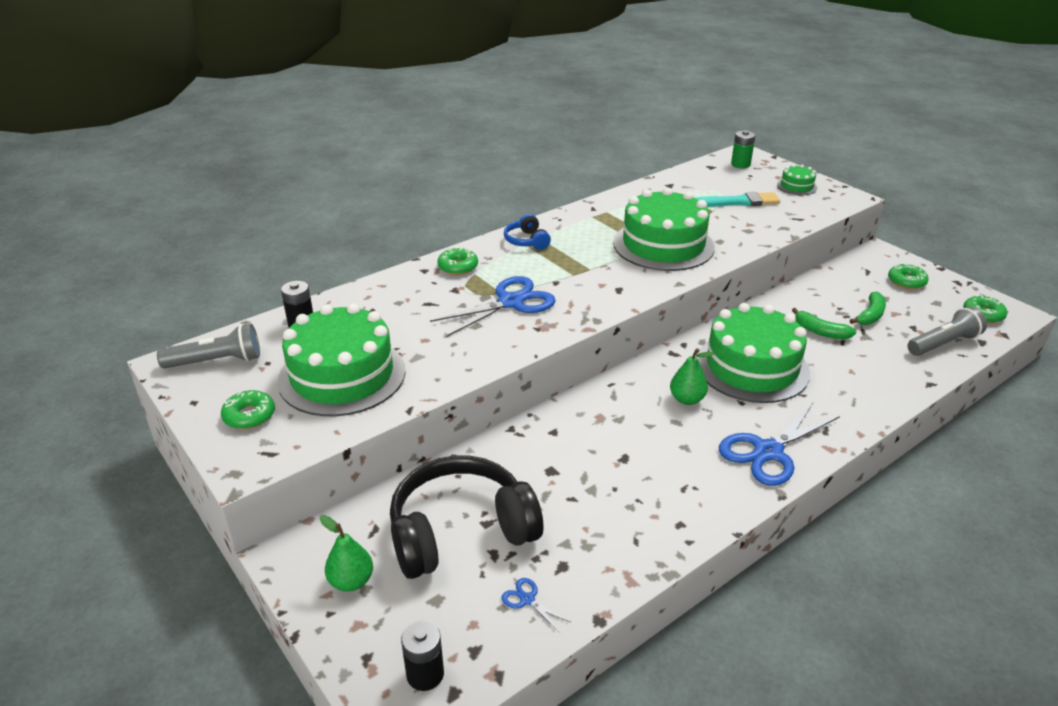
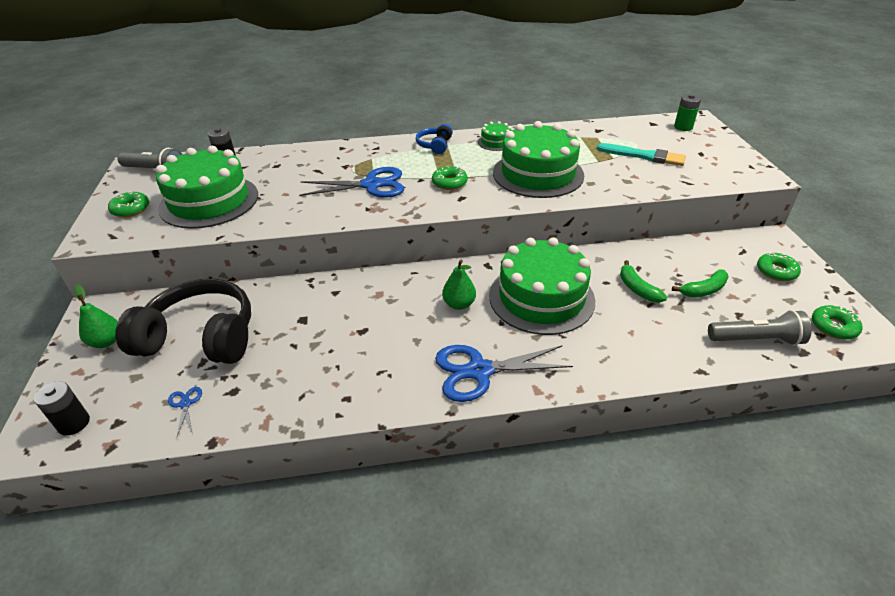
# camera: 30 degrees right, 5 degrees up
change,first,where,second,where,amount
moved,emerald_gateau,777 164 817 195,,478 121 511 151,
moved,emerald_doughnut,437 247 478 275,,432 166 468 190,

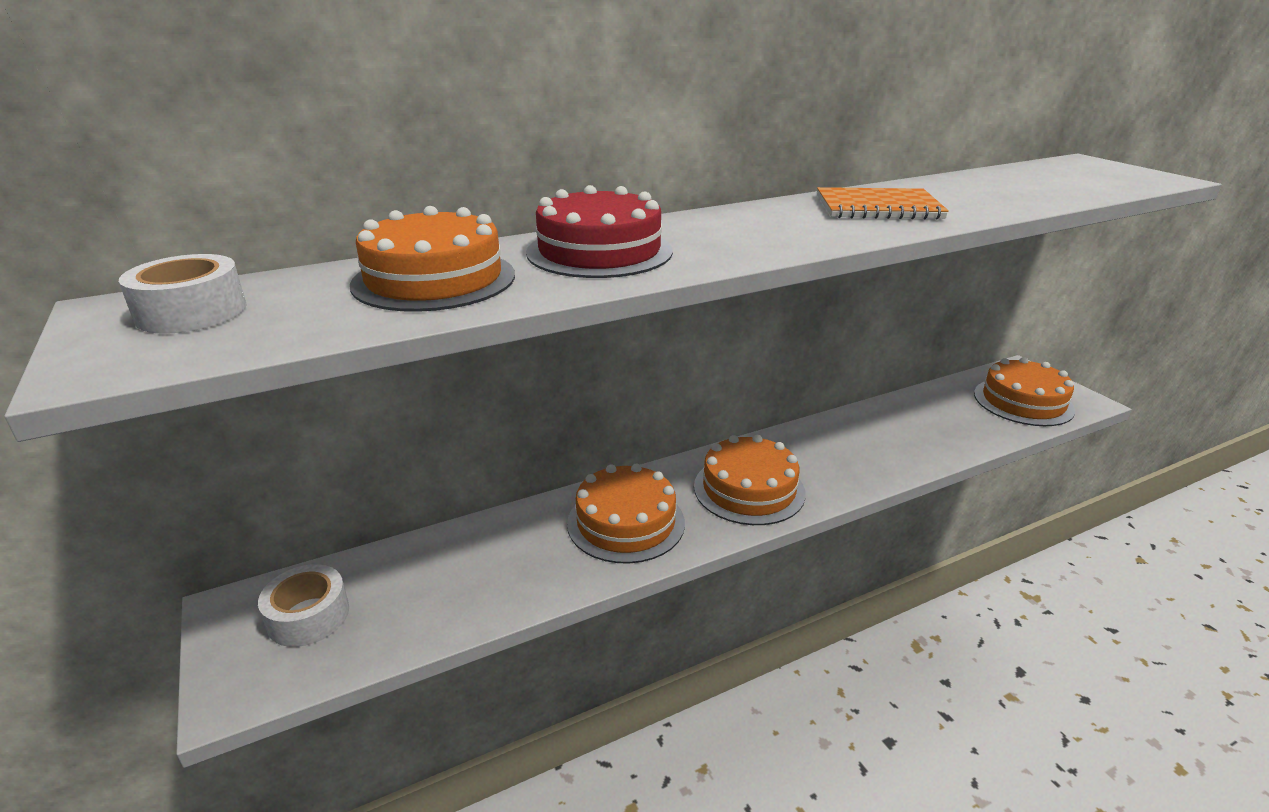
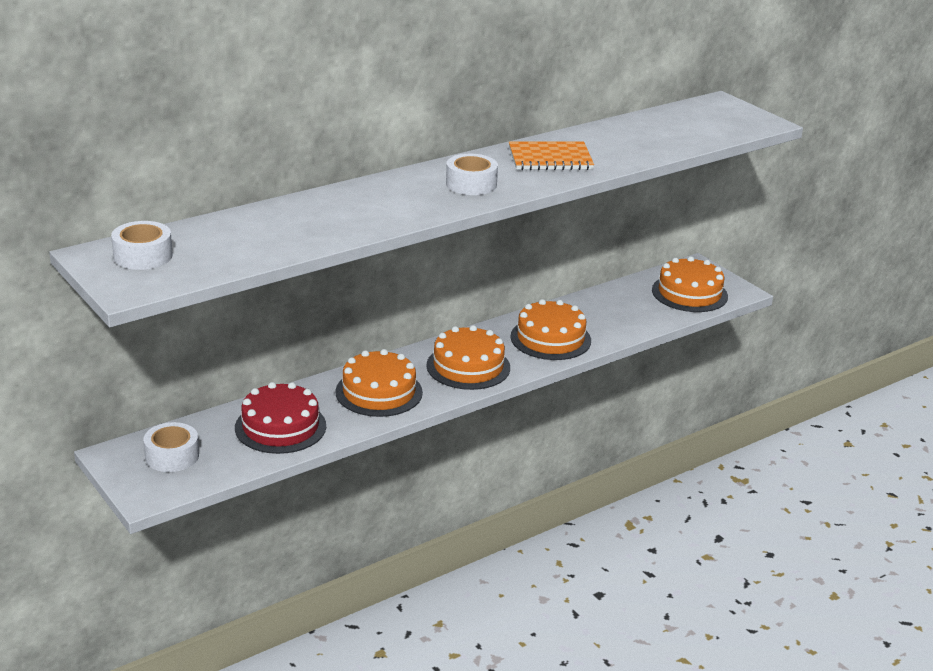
# camera: 10 degrees left, 0 degrees up
change,first,where,second,where,amount
moved,crimson_gateau,526 185 673 278,,235 382 326 454,
moved,orange-coloured_gateau,350 206 515 312,,510 299 591 360,
added,,,pure_white_tape,446 154 498 195,

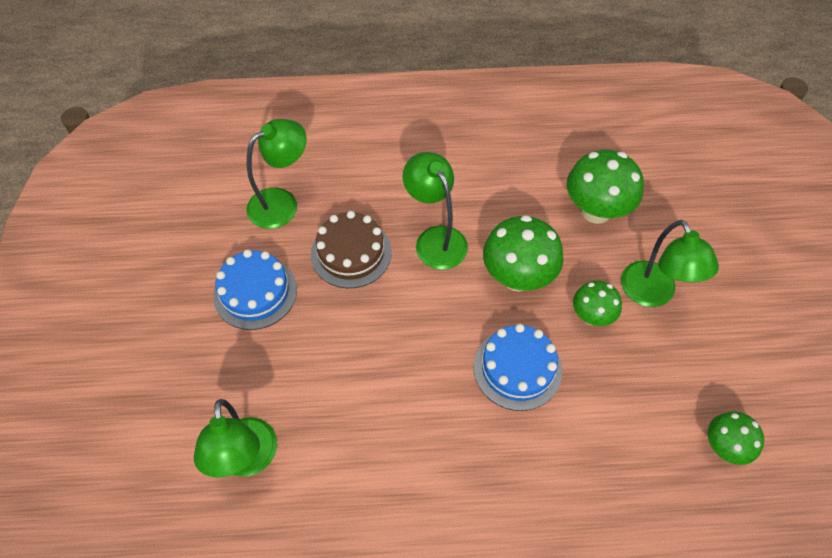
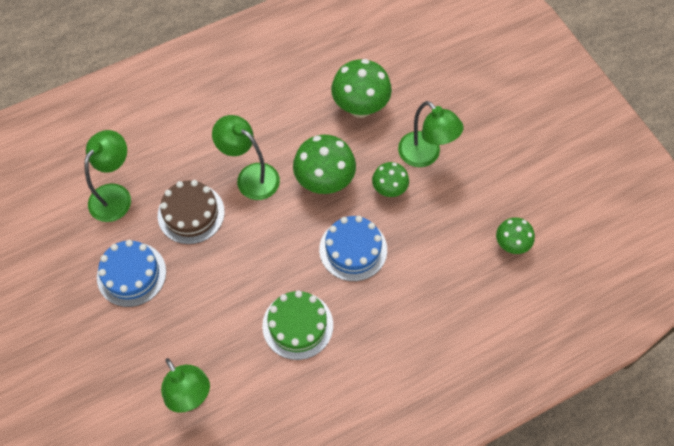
# camera: 25 degrees left, 5 degrees up
change,first,where,second,where,amount
added,,,emerald_gateau,262 290 333 360,

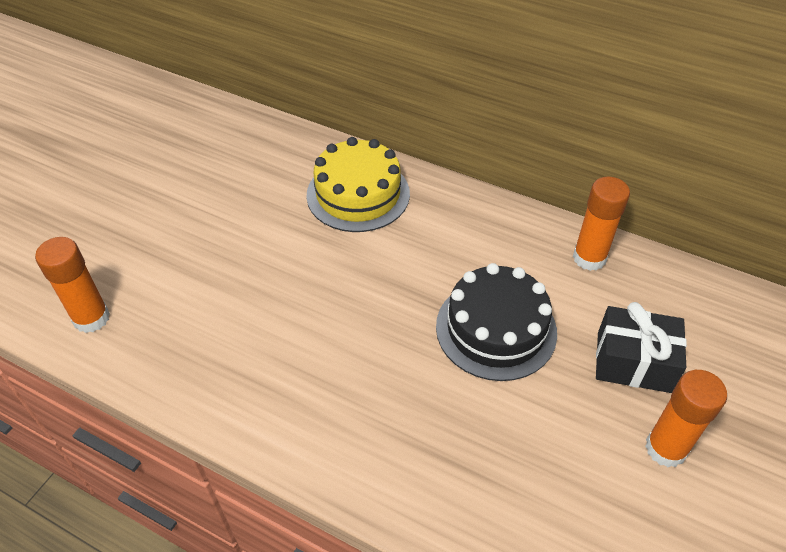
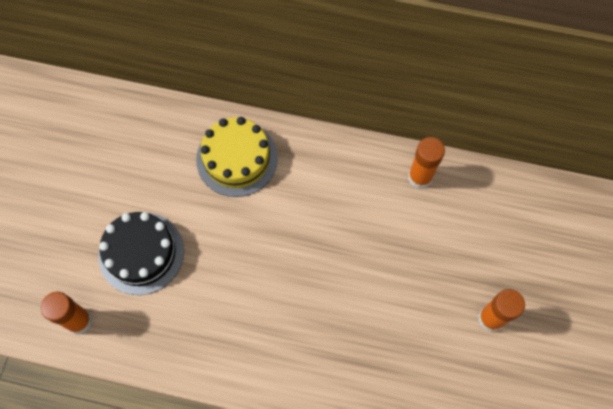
# camera: 15 degrees left, 20 degrees up
change,first,where,second,where,amount
moved,ebony_gateau,436 263 557 381,,98 212 184 295,
removed,ebony_present,596 302 687 393,,,

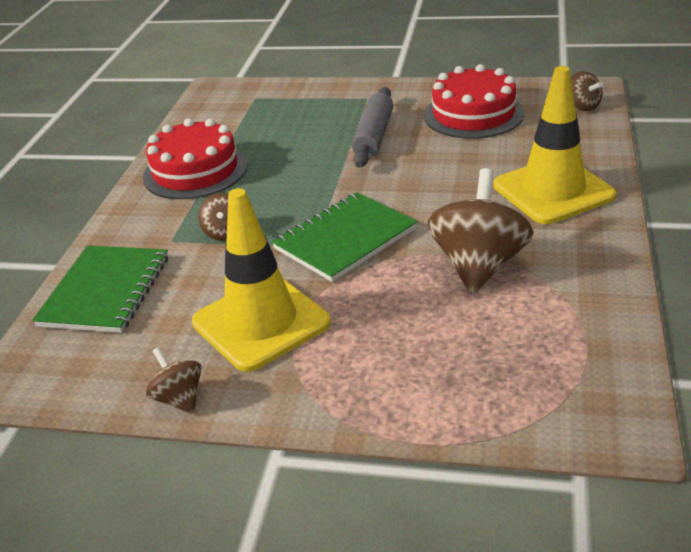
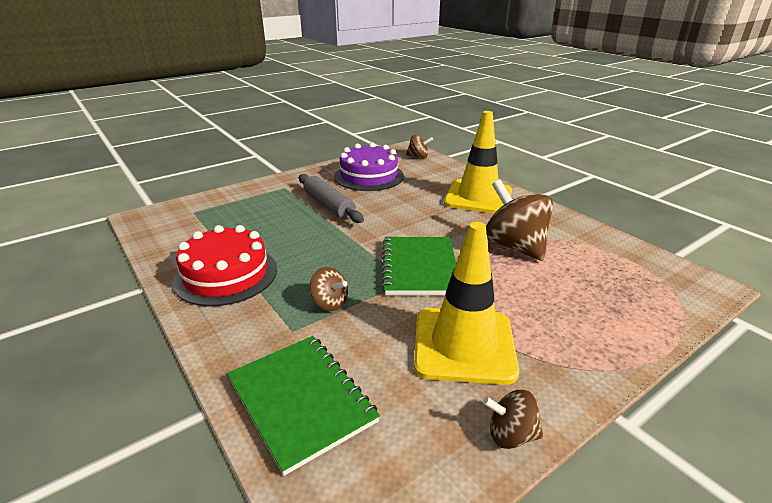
# camera: 50 degrees left, 5 degrees down
change,first,where,second,where,amount
recoloured,crimson_gateau,424 64 524 139,violet_gateau,334 142 404 191,

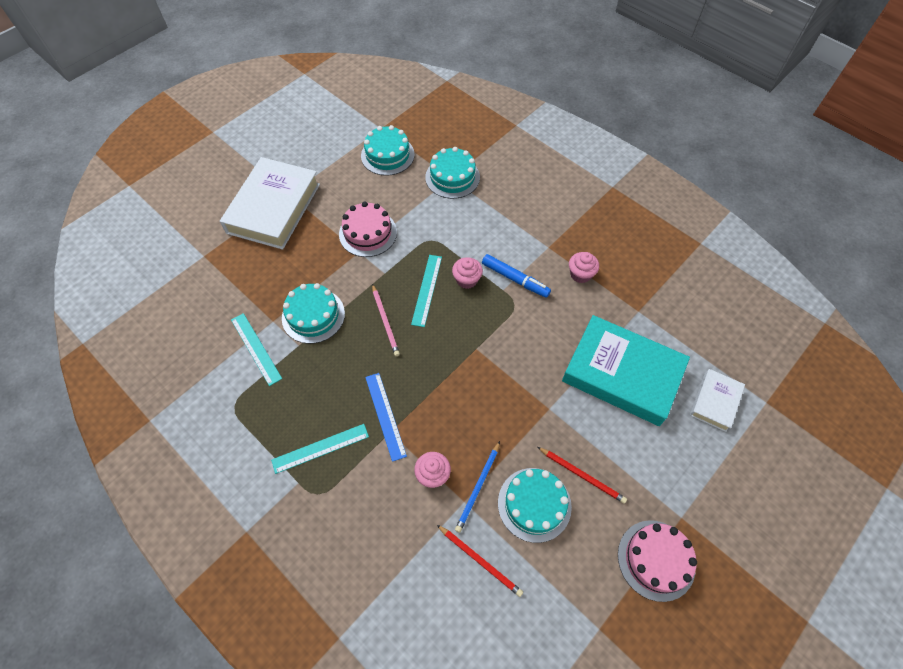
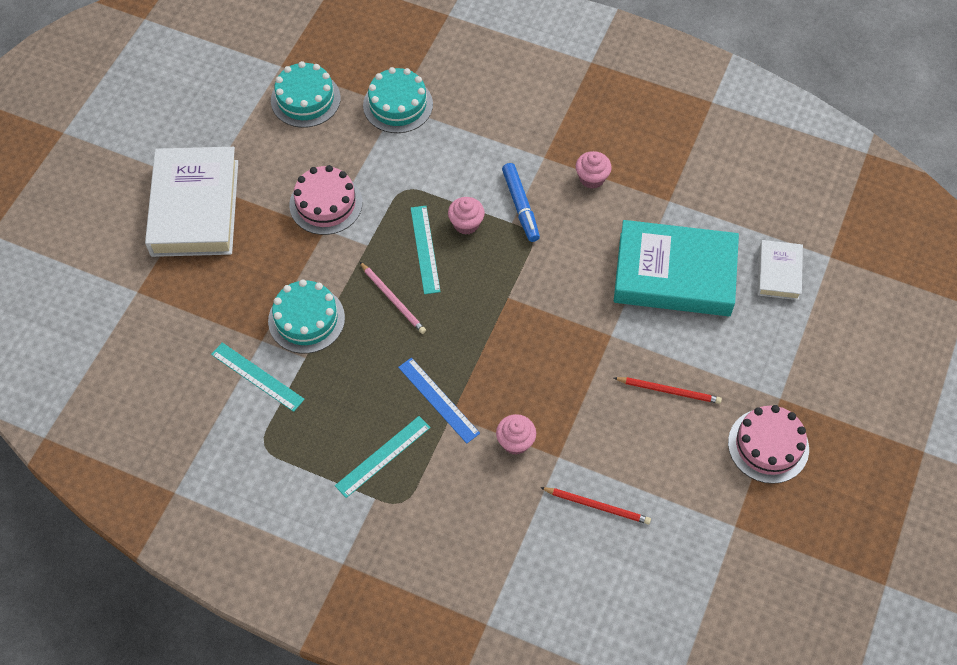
# camera: 20 degrees left, 0 degrees up
change,first,where,second,where,amount
turned,cobalt_marker,482 254 551 298,,502 163 540 242,60 degrees clockwise
removed,cobalt_lead_pencil,455 441 500 533,,,
removed,aqua_gateau,498 468 572 543,,,

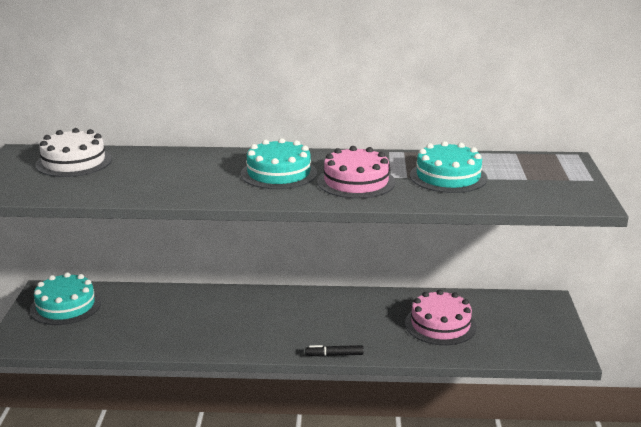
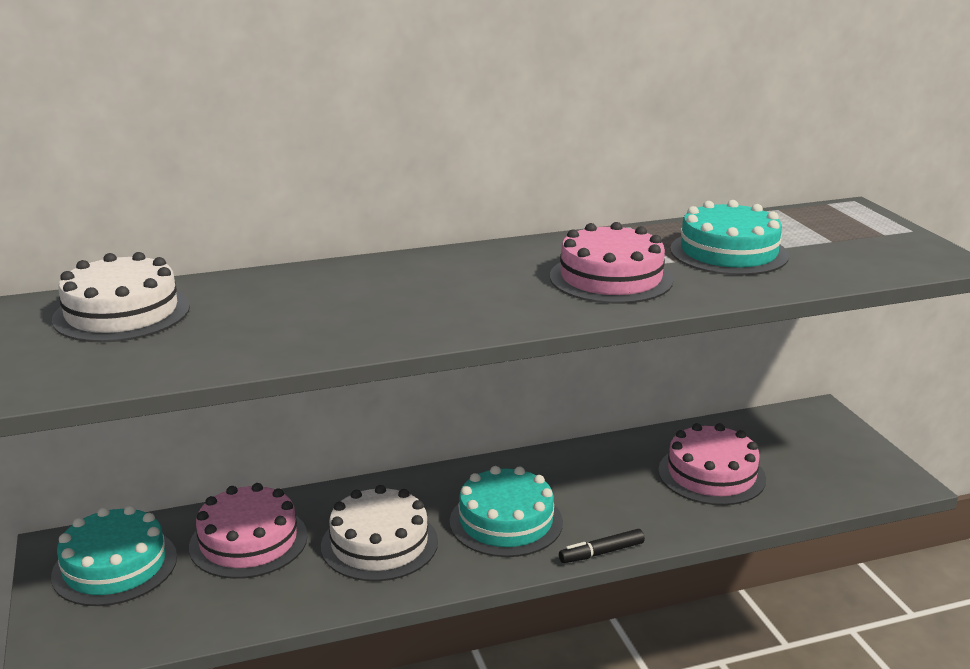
# camera: 20 degrees left, 0 degrees up
change,first,where,second,where,amount
moved,aqua_gateau,241 138 317 189,,450 466 563 557,
added,,,rosy_gateau,189 483 308 579,
added,,,pure_white_gateau,321 485 438 581,

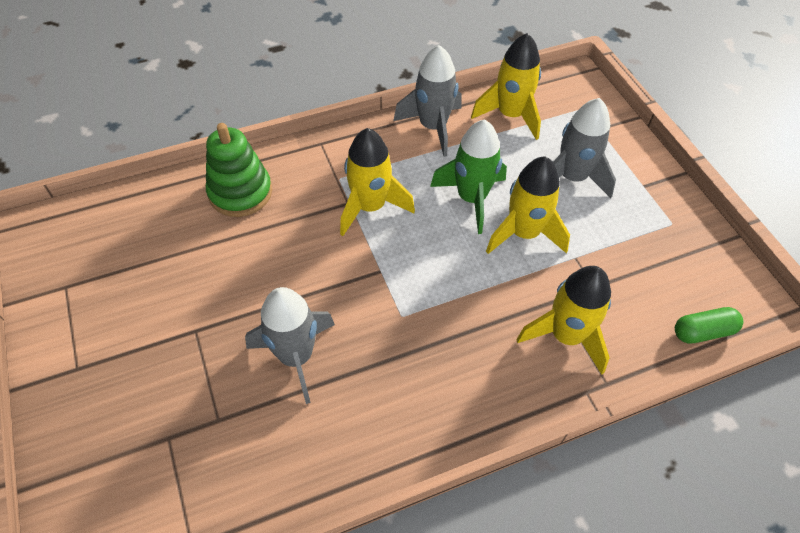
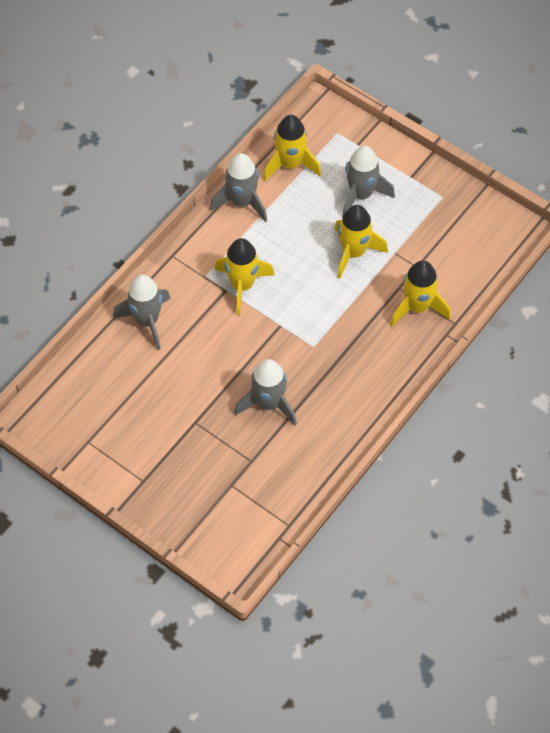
# camera: 30 degrees left, 5 degrees up
change,first,where,second,where,amount
removed,emerald_rocket,430 120 507 234,,,
replaced,emerald_stacking_toy,206 123 272 217,grey_rocket,113 274 171 350,
removed,emerald_capsule,675 307 743 344,,,

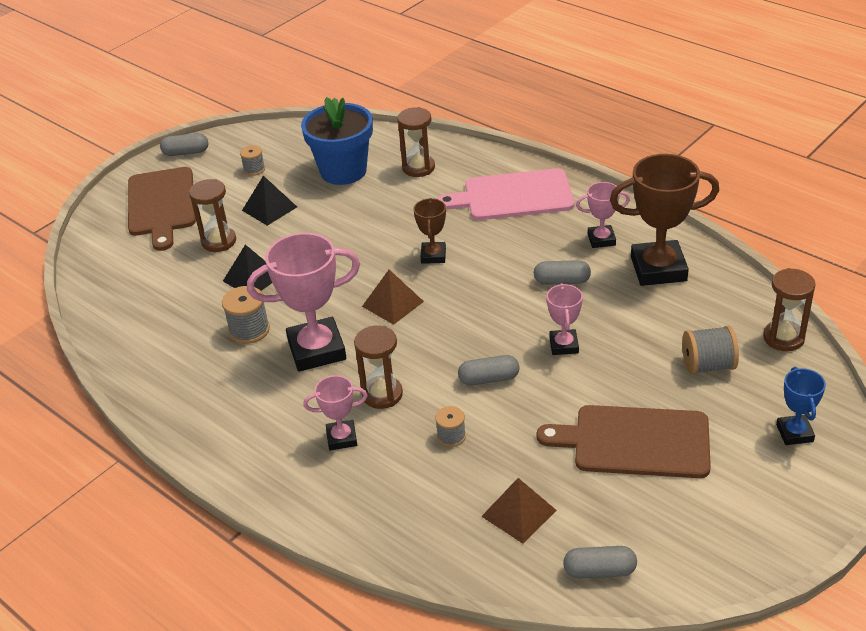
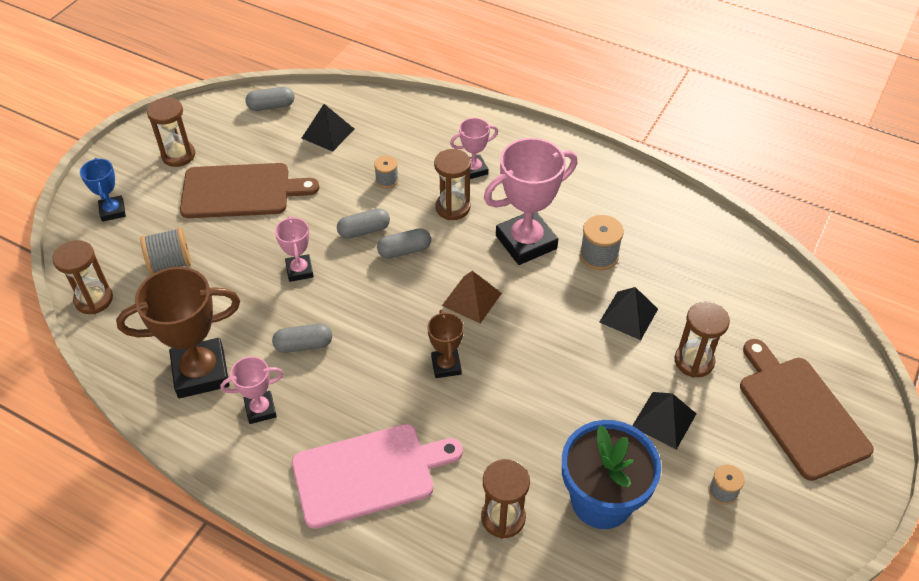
# camera: 165 degrees right, 10 degrees up
change,first,where,second,where,amount
moved,grey_capsule,160 133 208 156,,377 228 431 259,
recoloured,russet_pyramid_shape,481 478 557 544,ebony_pyramid_shape,302 104 354 152,
added,,,russet_sandglass,147 97 195 167,

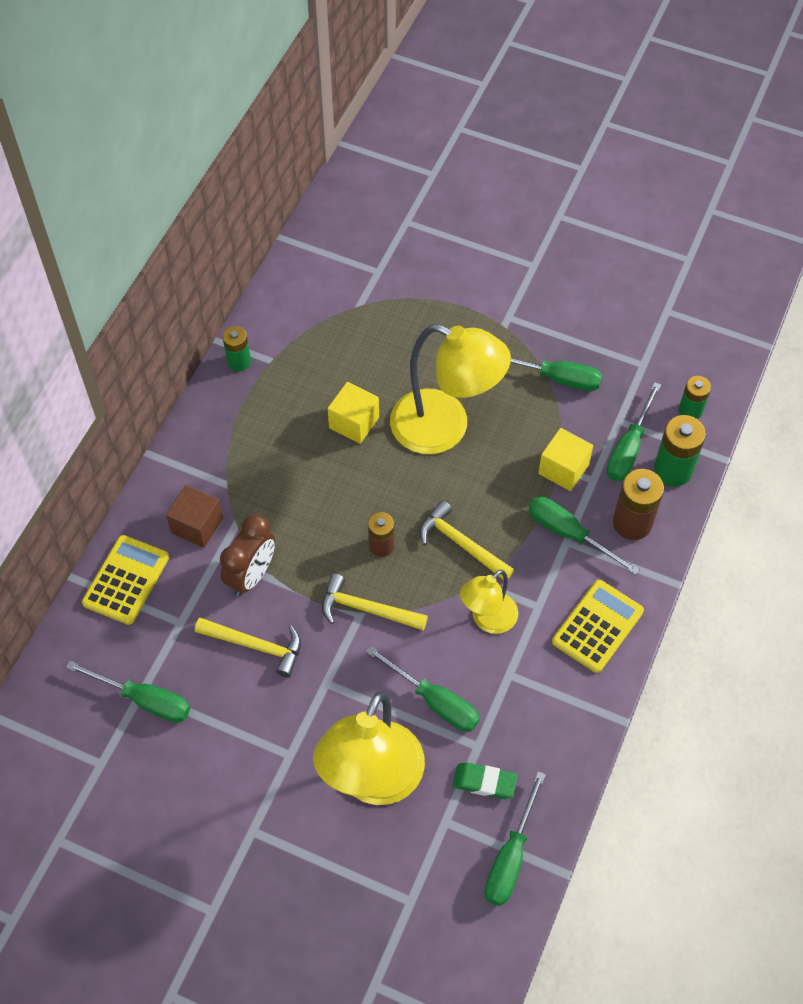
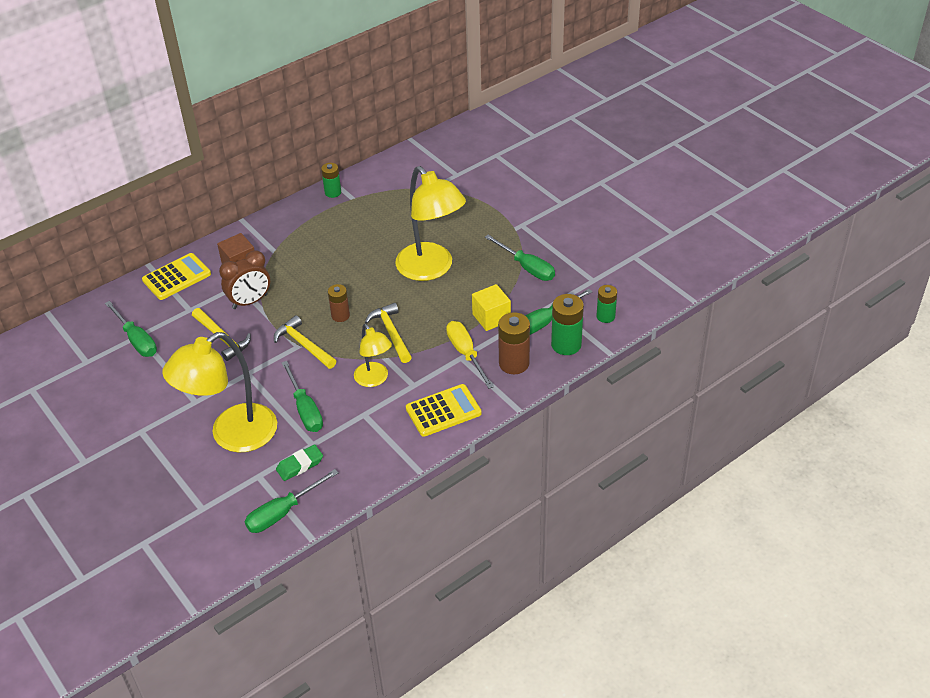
# camera: 30 degrees right, 15 degrees down
change,first,where,second,where,amount
removed,yellow_cube,328 382 379 444,,,
recoloured,emerald_flat_screwdriver,529 497 640 575,yellow_flat_screwdriver,446 321 494 389,
turned,yellow_lamp,460 570 518 634,,354 324 392 387,105 degrees counterclockwise
turned,emerald_gum_eraser,453 762 517 799,,276 444 323 481,75 degrees counterclockwise

